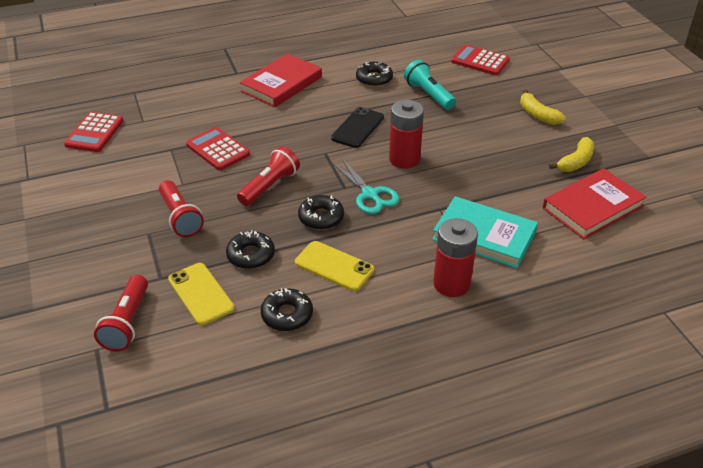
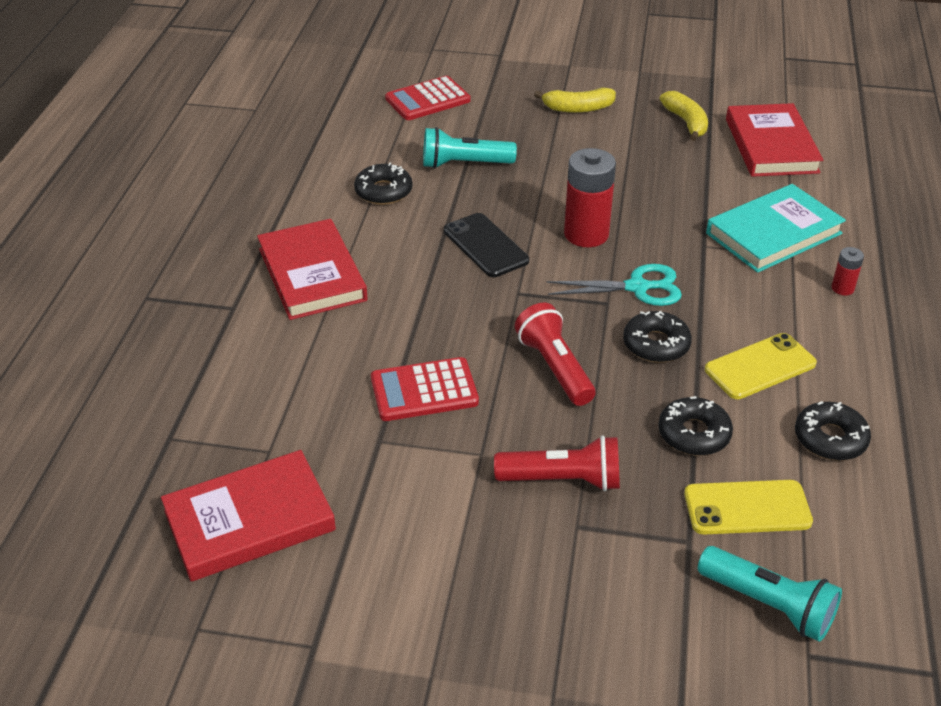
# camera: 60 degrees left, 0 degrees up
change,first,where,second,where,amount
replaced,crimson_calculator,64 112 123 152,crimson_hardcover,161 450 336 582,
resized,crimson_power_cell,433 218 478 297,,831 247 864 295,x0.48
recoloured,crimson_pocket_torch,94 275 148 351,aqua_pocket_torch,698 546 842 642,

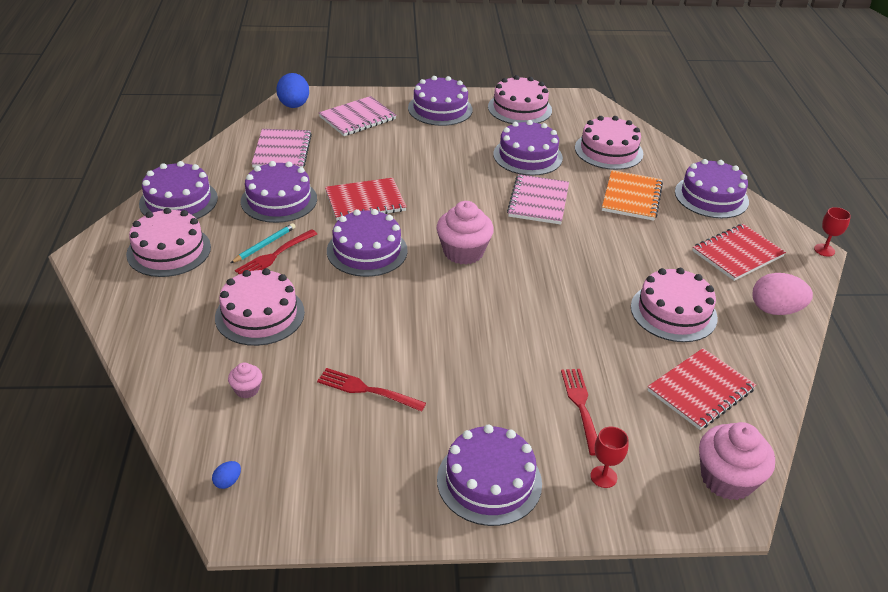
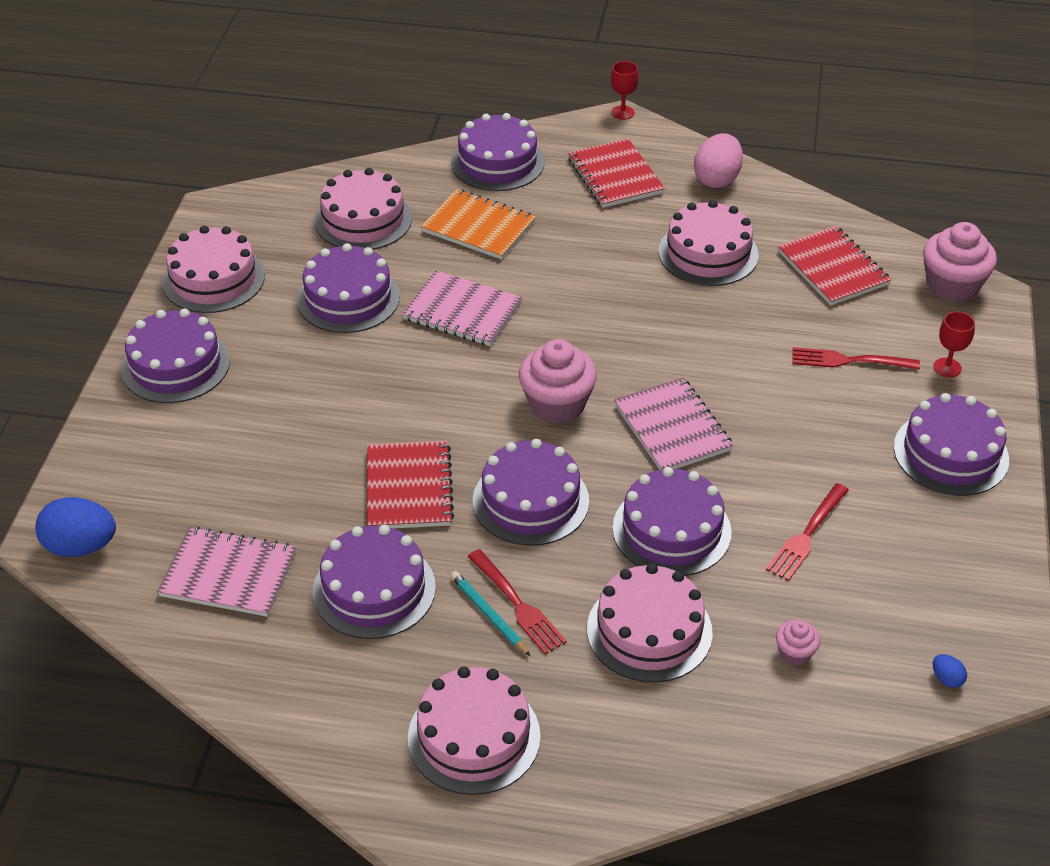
# camera: 75 degrees left, 5 degrees up
change,first,where,second,where,amount
moved,rosy_notebook,319 96 397 136,,614 378 734 470,
moved,violet_gateau,139 161 218 219,,613 467 732 576,

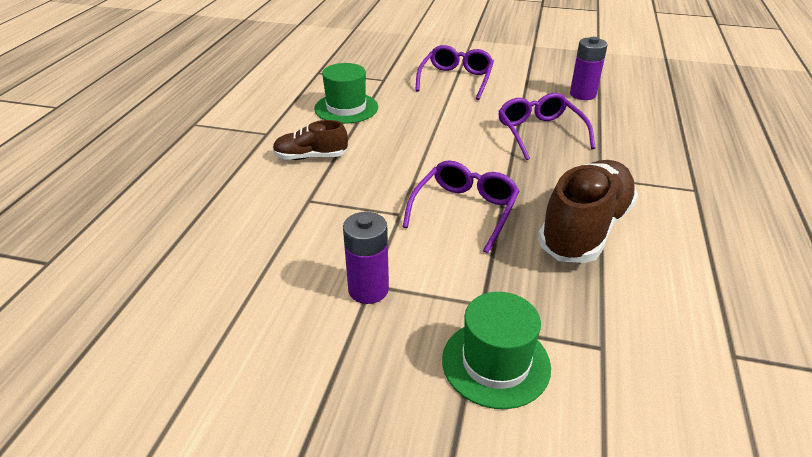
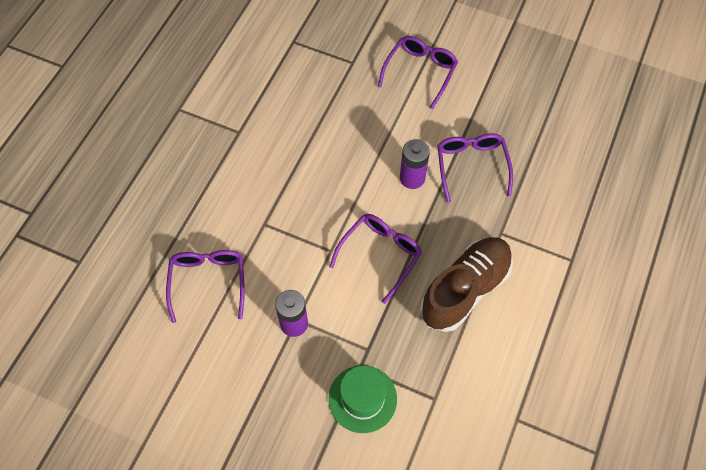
# camera: 10 degrees right, 25 degrees up
change,first,where,second,where,amount
moved,violet_power_cell,570 37 608 100,,400 139 430 189,
removed,emerald_tall_hat,314 63 378 124,,,
removed,russet_sneaker,273 120 348 160,,,
added,,,violet_spectacles,166 250 245 323,

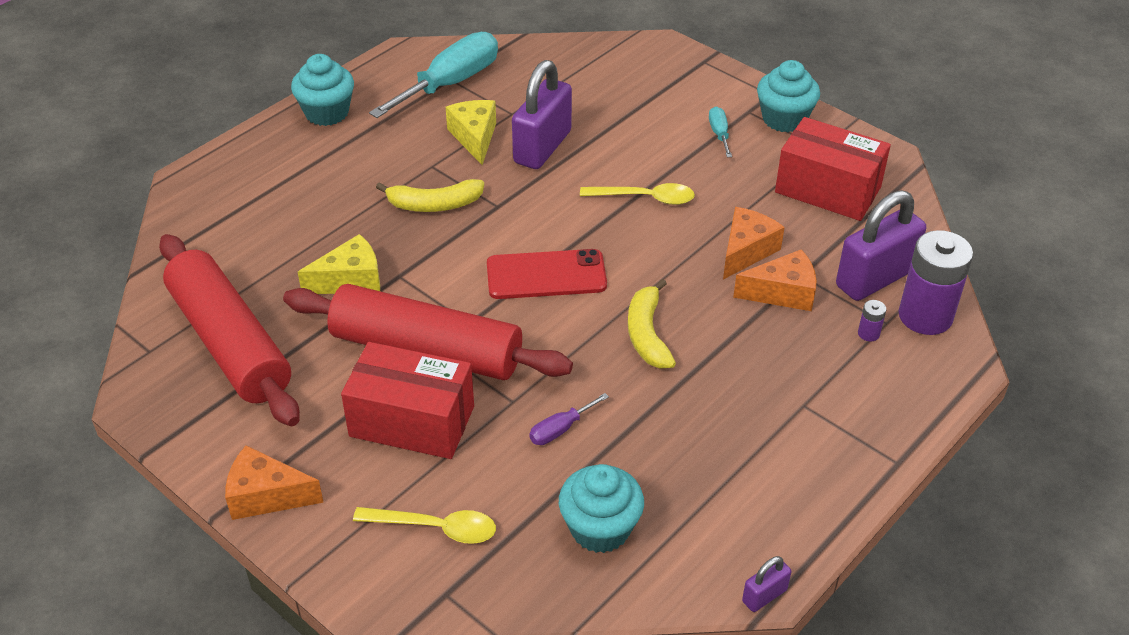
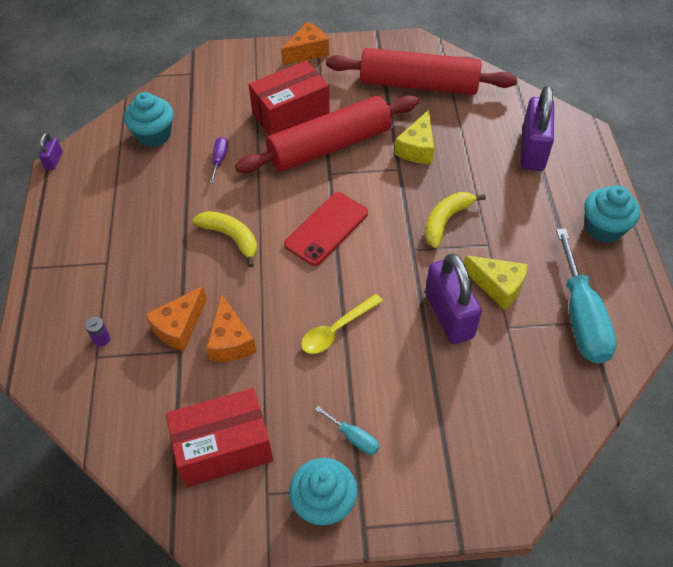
# camera: 135 degrees right, 10 degrees up
change,first,where,second,where,amount
moved,violet_padlock,836 190 926 301,,521 86 554 171,
removed,violet_power_cell,899 230 973 335,,,
removed,yellow_spoon,353 507 496 544,,,

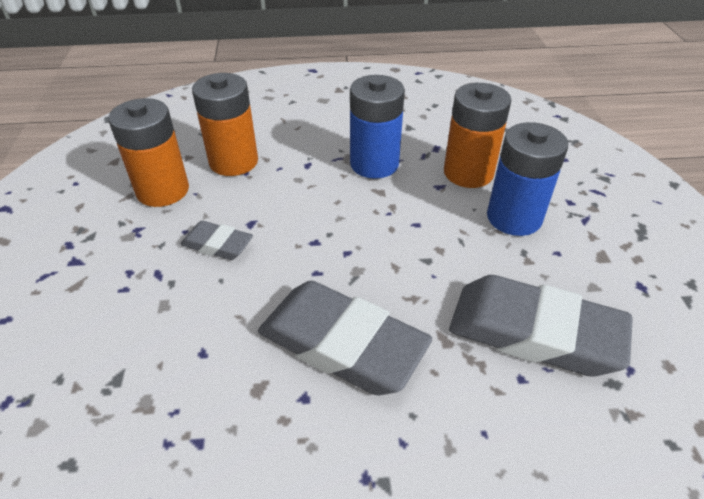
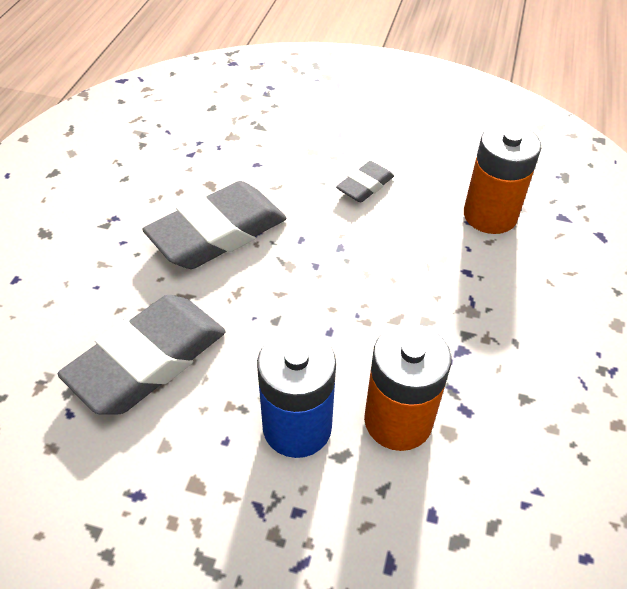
# camera: 110 degrees right, 5 degrees up
change,first,where,second,where,amount
removed,cobalt_power_cell,350 75 405 179,,,
removed,orange-coloured_power_cell,108 98 189 207,,,

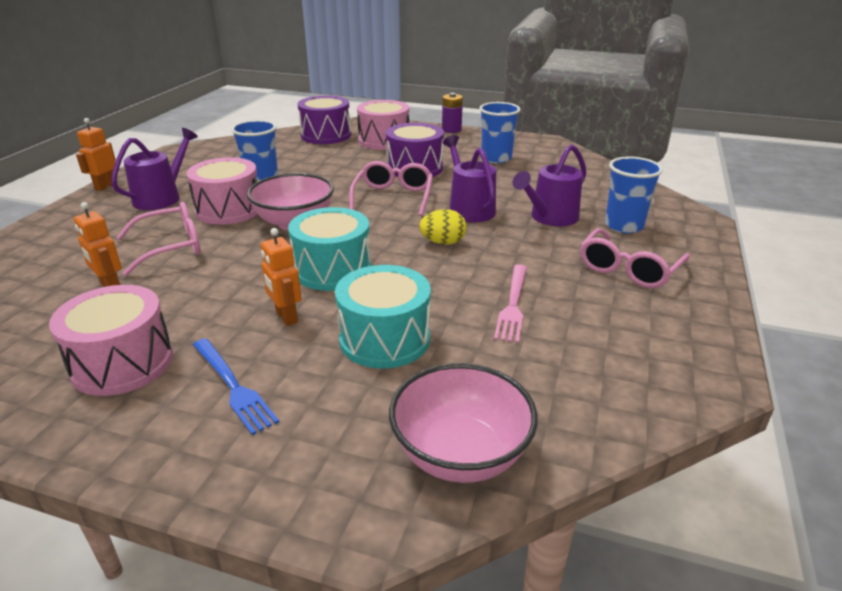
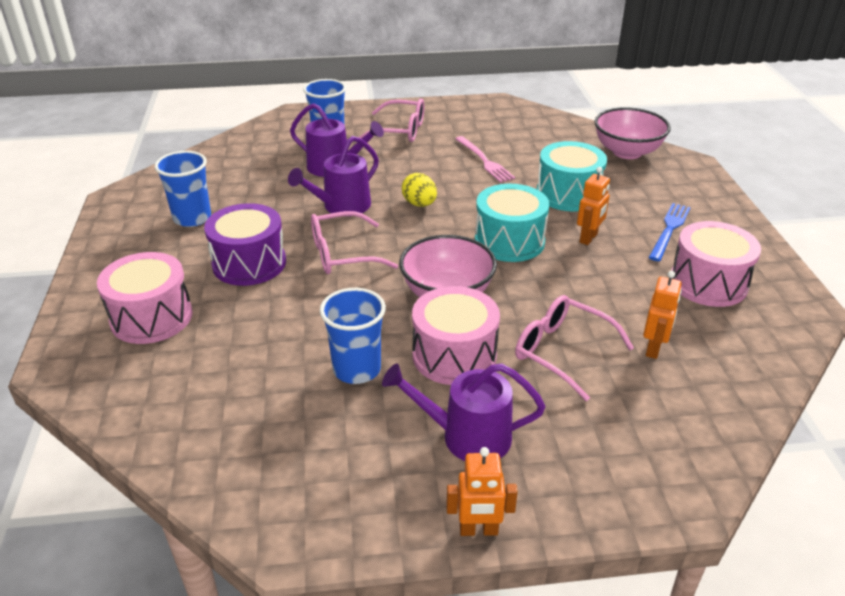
# camera: 115 degrees left, 5 degrees up
change,first,where,second,where,amount
removed,violet_power_cell,442 93 463 133,,,
removed,violet_drum,298 95 351 144,,,
turned,rosy_fork,494 264 527 343,,455 136 515 183,75 degrees clockwise

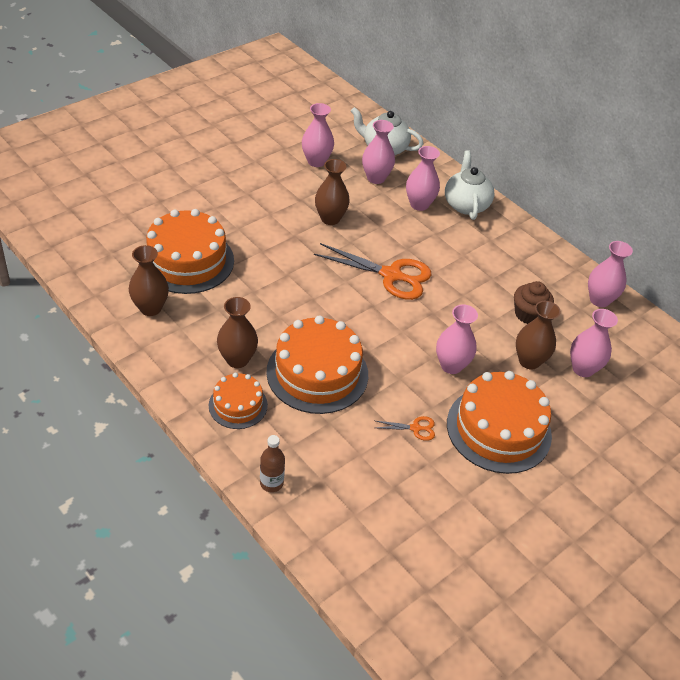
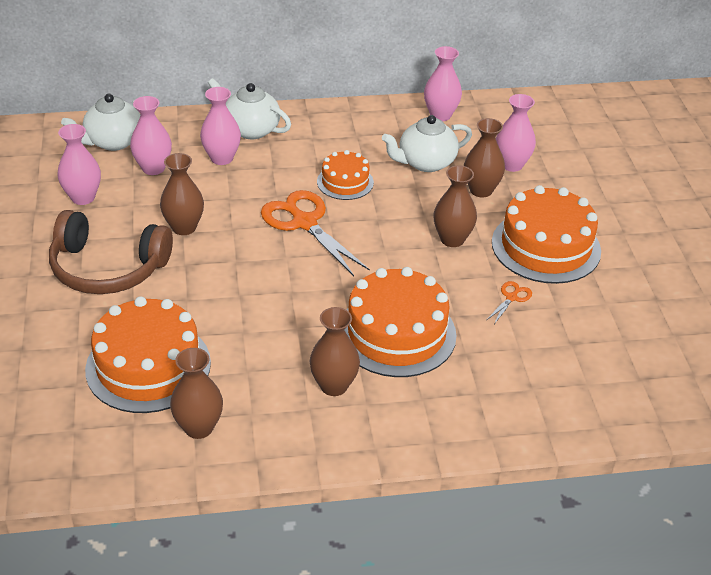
# camera: 55 degrees left, 5 degrees down
change,first,where,second,where,amount
turned,orange-coloured_pair_of_scissors,314 243 431 300,,261 190 370 276,90 degrees counterclockwise
replaced,russet_muffin,514 281 554 324,pure_white_tea_pot,382 115 472 172,
recoloured,rosy_flower_vase,436 304 478 374,russet_flower_vase,433 165 477 247,
moved,orange-coloured_gateau,209 373 268 429,,317 150 374 200,
removed,russet_flask,260 435 285 492,,,
added,,,russet_headset,49 210 173 294,

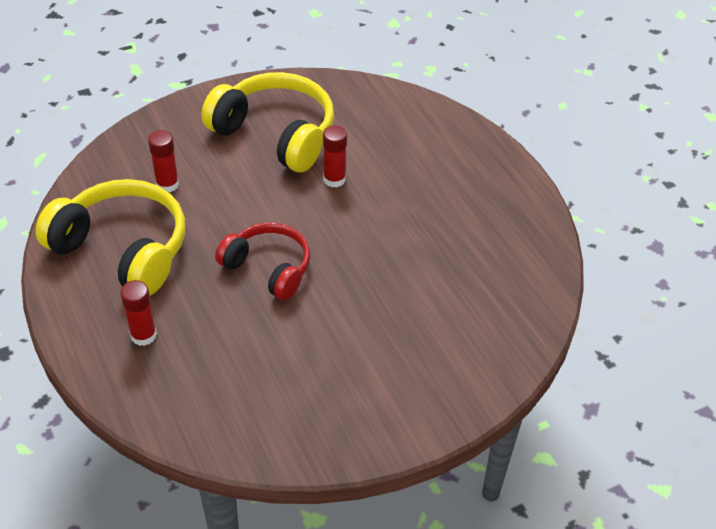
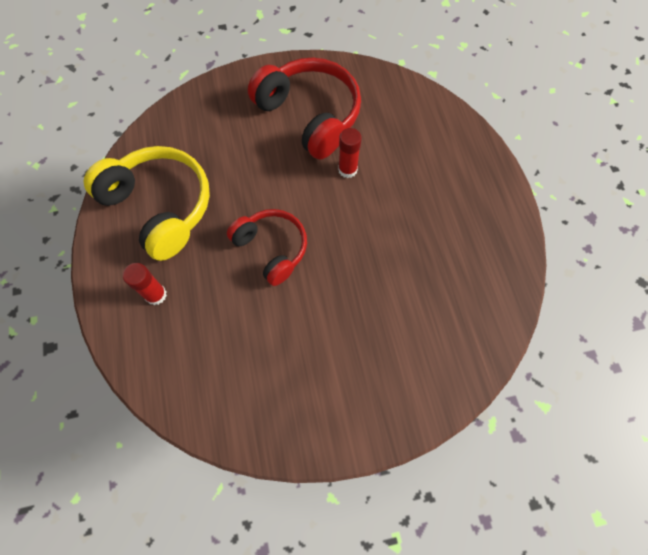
# camera: 15 degrees right, 20 degrees up
change,first,where,second,where,amount
recoloured,yellow_headset,201 72 334 172,crimson_headset,248 58 361 159,
removed,crimson_glue,148 130 179 192,,,

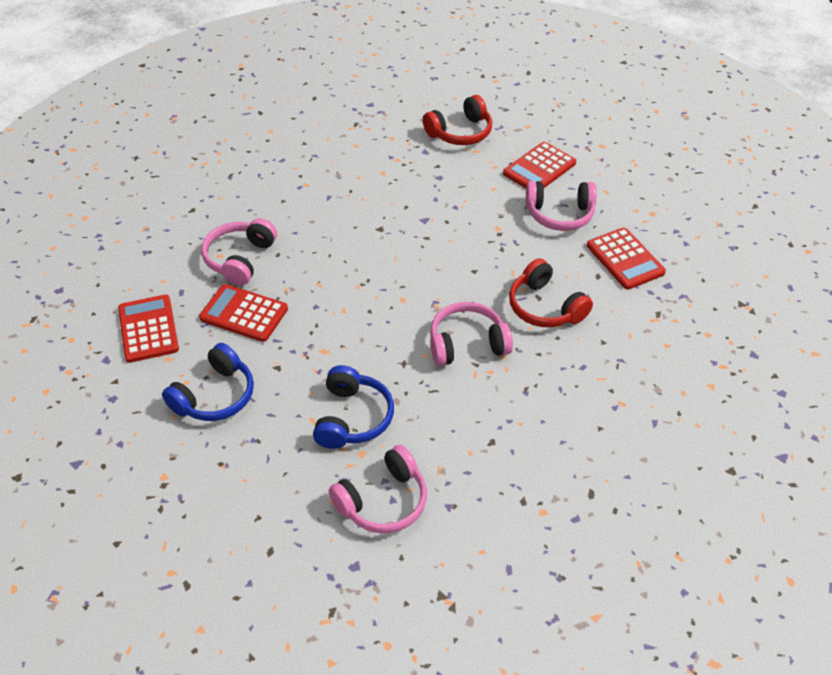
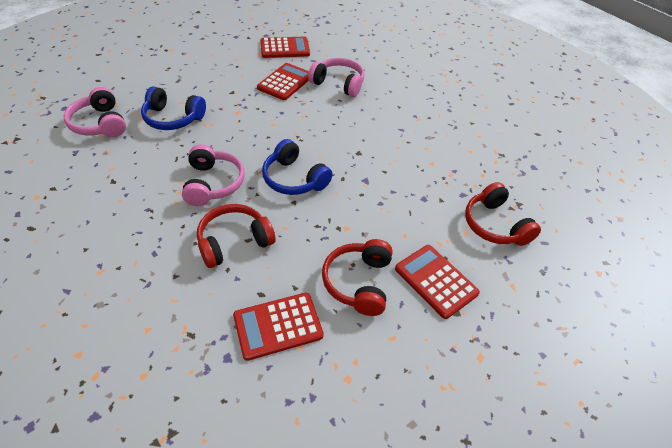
# camera: 95 degrees right, 0 degrees up
change,first,where,second,where,amount
recoloured,rosy_headset,526 181 597 231,crimson_headset,322 239 393 316,
moved,cobalt_headset,162 343 254 421,,262 139 333 195,

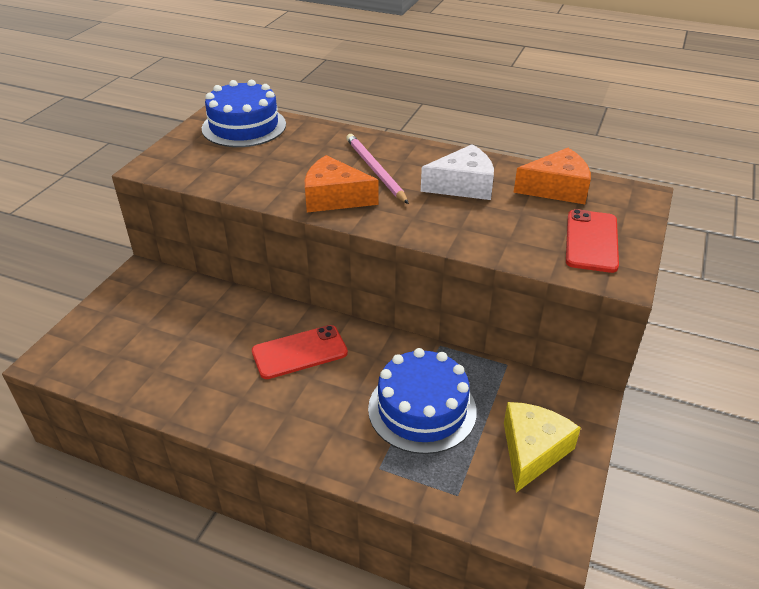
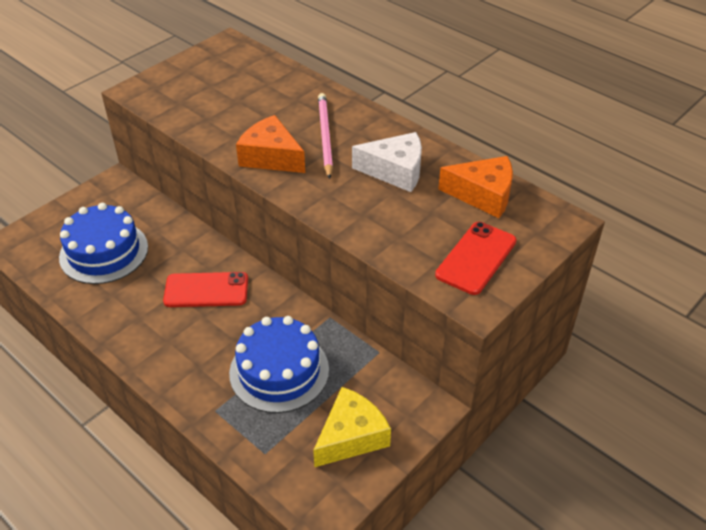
# camera: 20 degrees right, 5 degrees up
change,first,where,second,where,amount
moved,cobalt_gateau,202 80 286 147,,59 203 148 284,

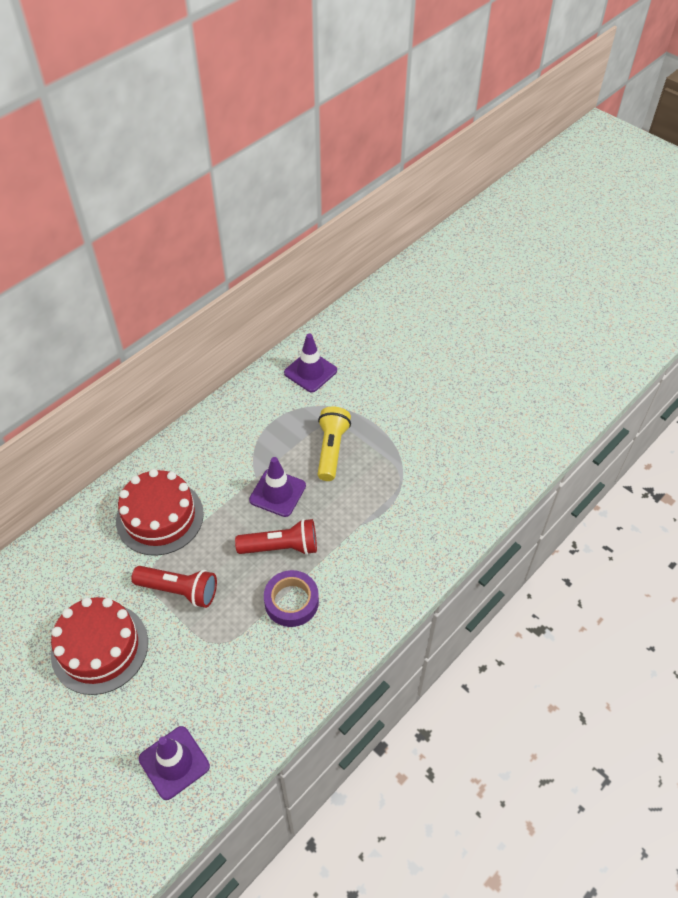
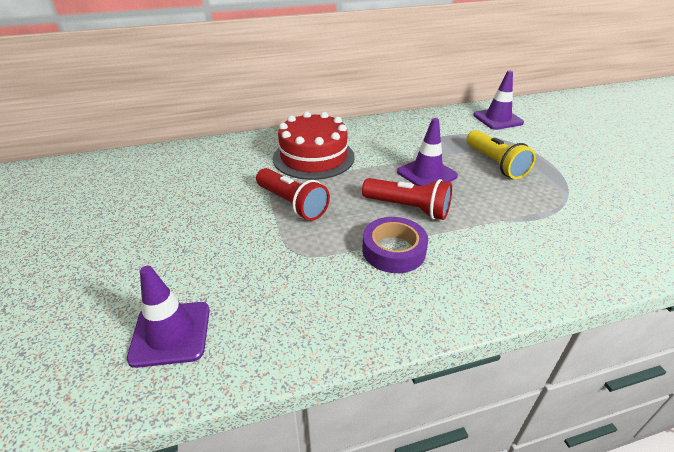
# camera: 30 degrees right, 15 degrees down
change,first,where,second,where,amount
turned,yellow_pocket_torch,317 406 351 481,,466 130 536 179,120 degrees clockwise
removed,crimson_gateau,51 597 148 695,,,

